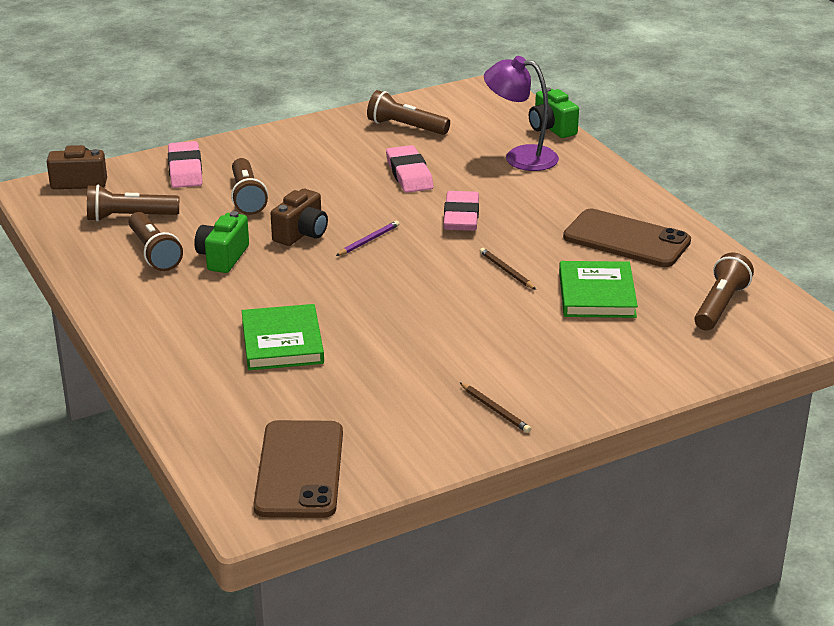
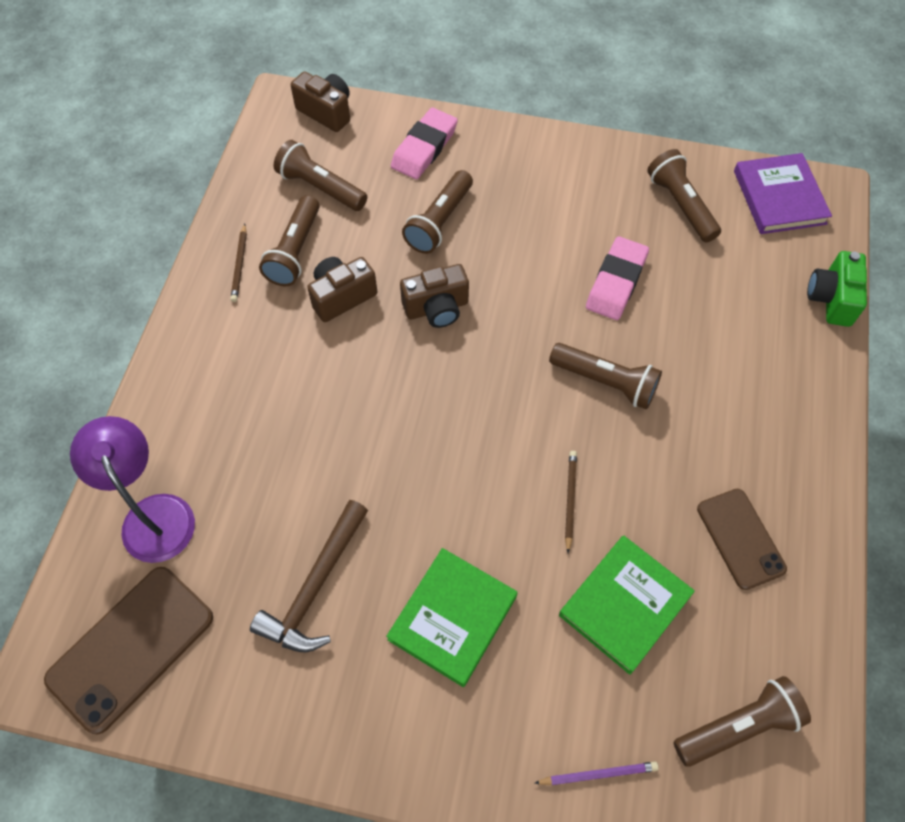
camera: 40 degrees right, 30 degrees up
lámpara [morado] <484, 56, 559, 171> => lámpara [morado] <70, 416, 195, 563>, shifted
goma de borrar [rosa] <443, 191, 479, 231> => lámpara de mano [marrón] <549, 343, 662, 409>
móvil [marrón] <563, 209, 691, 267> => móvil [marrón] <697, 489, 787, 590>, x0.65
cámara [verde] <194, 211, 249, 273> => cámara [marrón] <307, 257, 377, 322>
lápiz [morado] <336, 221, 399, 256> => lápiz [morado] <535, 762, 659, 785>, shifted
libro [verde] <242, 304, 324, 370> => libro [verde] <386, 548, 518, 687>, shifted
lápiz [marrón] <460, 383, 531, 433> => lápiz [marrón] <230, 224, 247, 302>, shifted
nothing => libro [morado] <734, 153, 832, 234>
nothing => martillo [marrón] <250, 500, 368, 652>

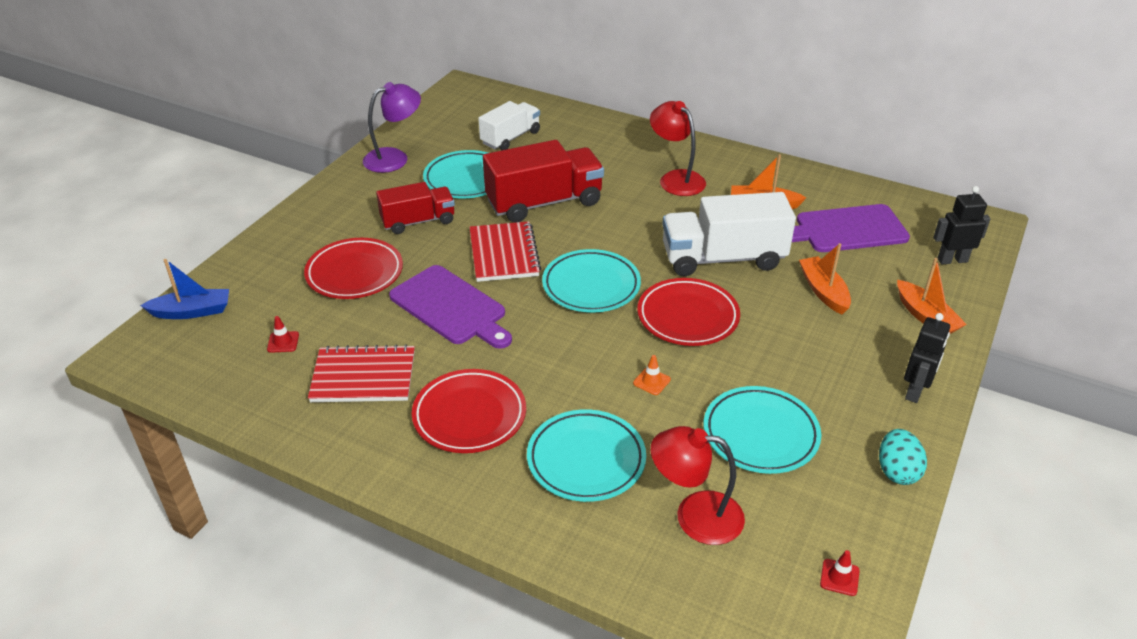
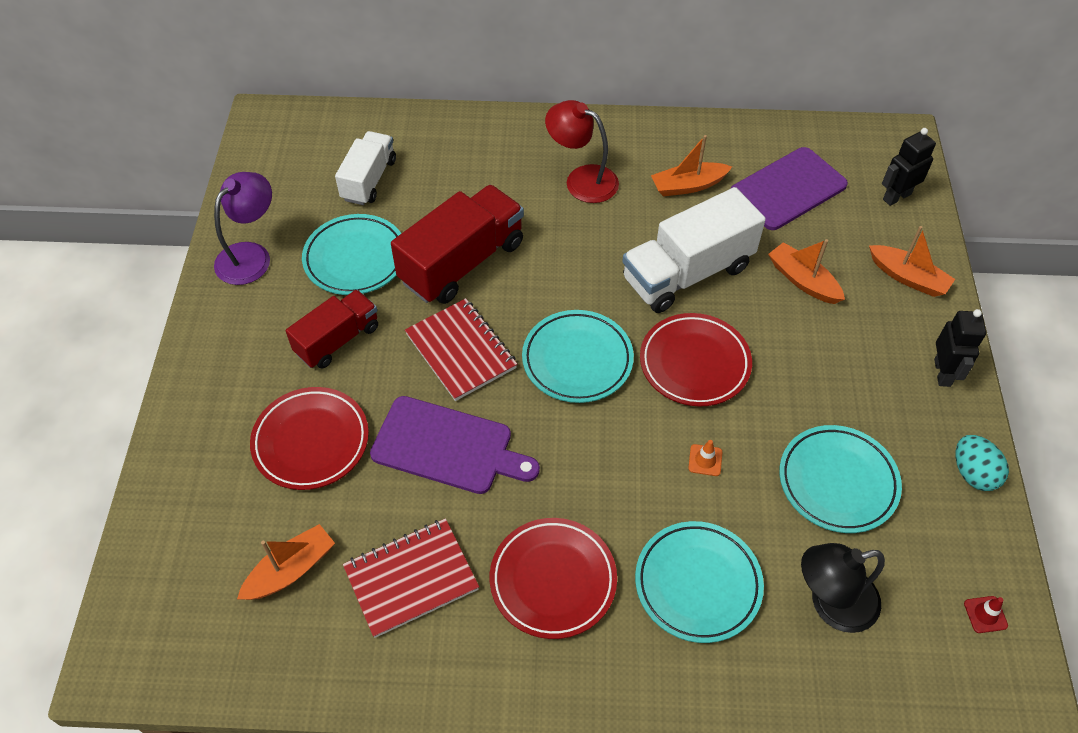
camera: 25 degrees left, 15 degrees up
barco [azul] <140, 259, 229, 319> => nothing
cono de tráfico [rojo] <267, 316, 299, 353> => barco [naranja] <237, 524, 335, 600>
lámpara [rojo] <651, 426, 745, 545> => lámpara [negro] <801, 543, 885, 633>

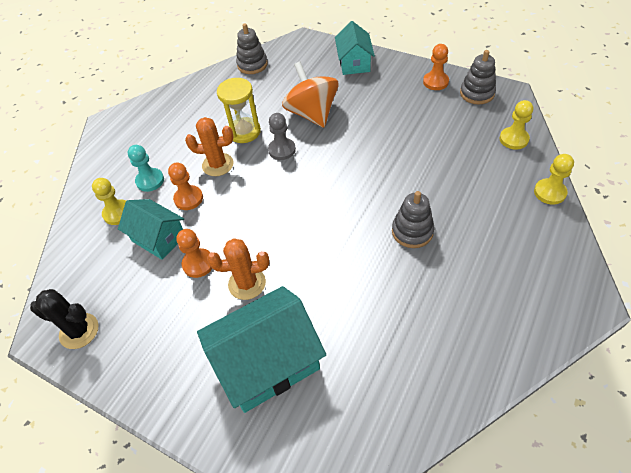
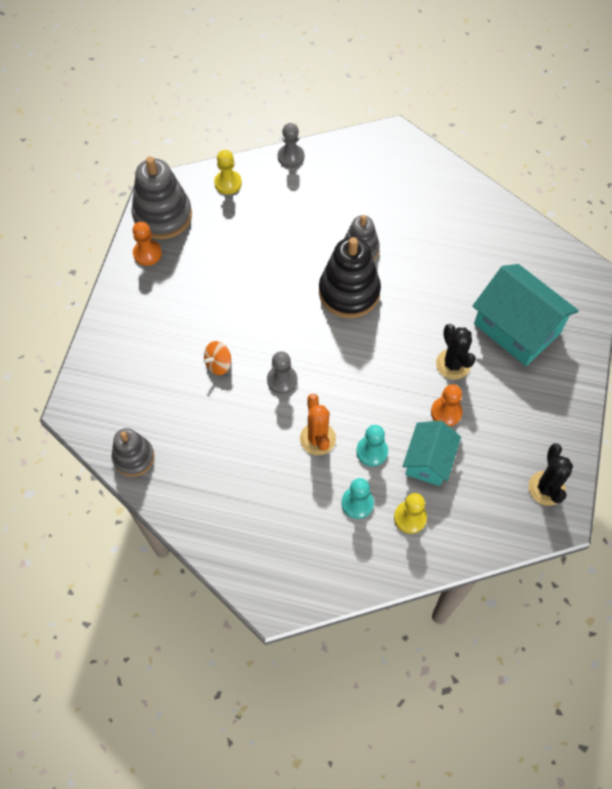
camera: 110 degrees left, 10 degrees up
casa [turquesa] <335, 21, 375, 75> => nothing
juguete apilable [gris] <460, 50, 496, 105> => juguete apilable [gris] <131, 156, 192, 239>, x1.61
peonza [naranja] <282, 62, 338, 128> => peonza [naranja] <203, 341, 231, 375>, x0.50
reloj de arena [amarillo] <217, 78, 261, 143> => nothing
peón [amarillo] <534, 154, 574, 205> => peón [gris] <278, 123, 304, 168>
peón [naranja] <168, 162, 203, 210> => peón [turquesa] <356, 425, 388, 466>
cactus [naranja] <207, 238, 269, 300> => cactus [negro] <436, 324, 476, 380>
nothing => juguete apilable [negro] <319, 237, 381, 318>

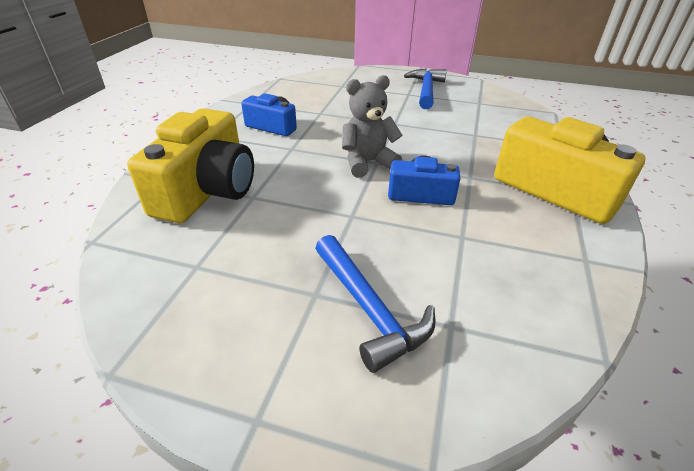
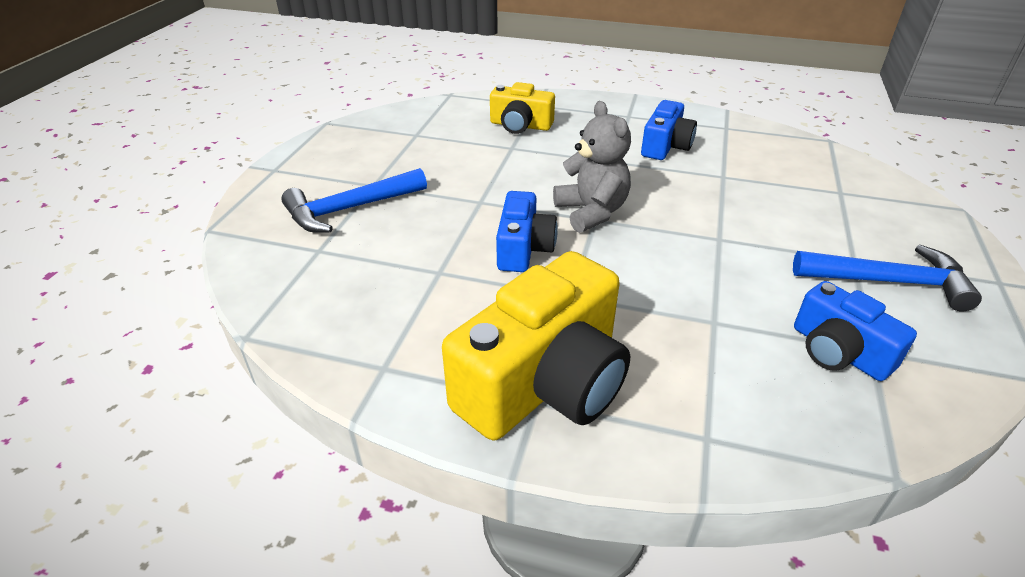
camera: 90 degrees right, 0 degrees up
cámara [amarillo] <127, 108, 254, 223> => cámara [amarillo] <490, 82, 555, 134>, x0.56
nothing => cámara [azul] <794, 281, 917, 381>

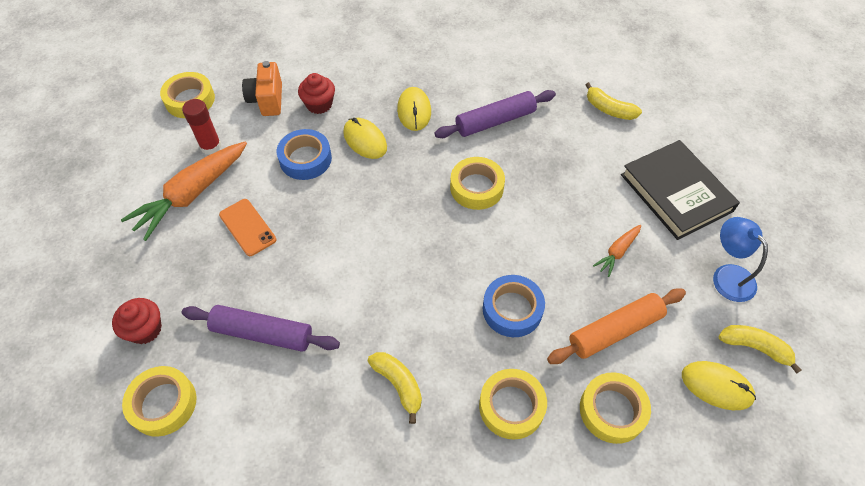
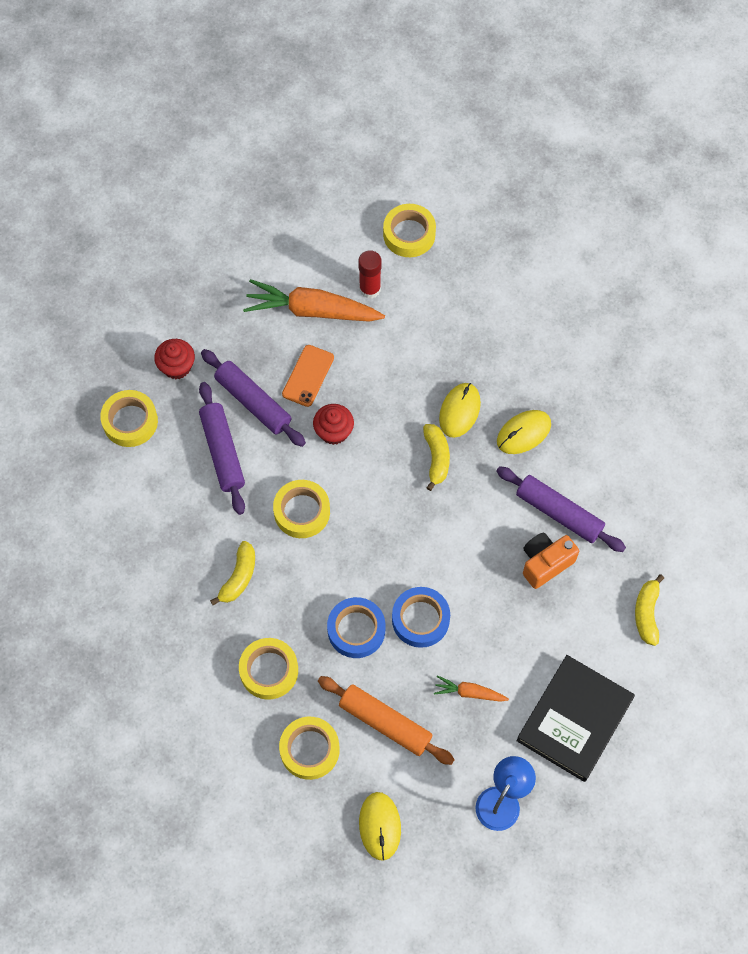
camera: 60 degrees right, 10 degrees up
cámara [naranja] <242, 61, 282, 116> => cámara [naranja] <523, 533, 579, 589>, shifted
magdalena [rojo] <298, 73, 335, 114> => magdalena [rojo] <313, 404, 354, 445>, shifted
cinta adhesiva [azul] <277, 129, 332, 180> => cinta adhesiva [azul] <392, 587, 450, 648>, shifted
cinta adhesiva [amarillo] <450, 157, 505, 210> => cinta adhesiva [amarillo] <273, 480, 330, 538>, shifted
plátano [amarillo] <719, 325, 801, 374> => plátano [amarillo] <423, 424, 450, 491>, shifted
nothing => rodillo [morado] <201, 349, 306, 447>

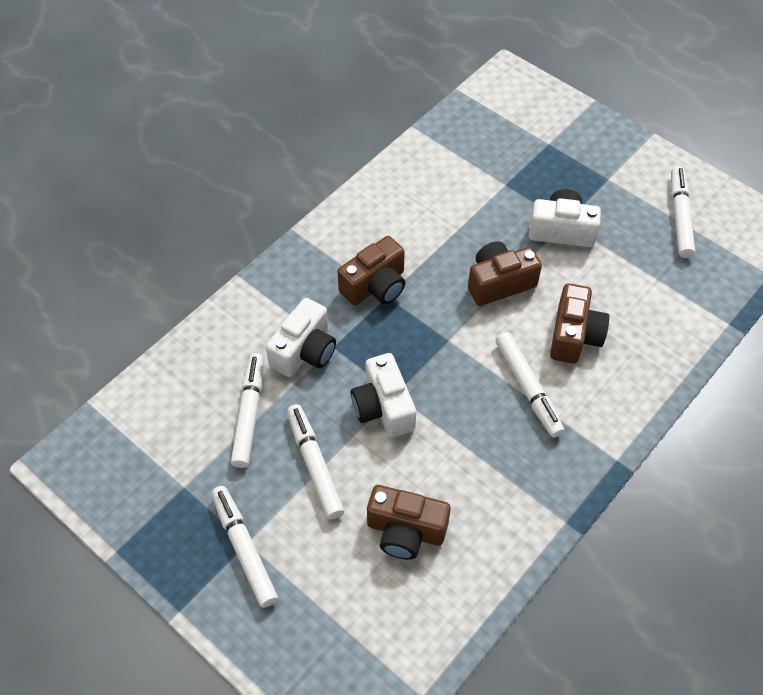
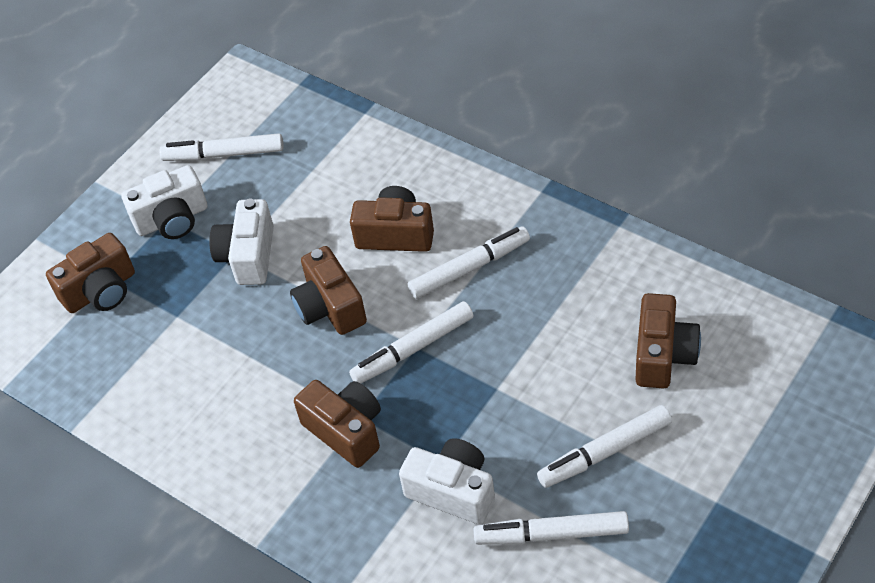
camera: 90 degrees left, 5 degrees down
cámara [blanco] <351, 353, 416, 437> => cámara [blanco] <121, 165, 207, 239>, shifted
rotulador [blanco] <211, 486, 278, 608> => rotulador [blanco] <349, 301, 473, 383>, shifted
nothing => cámara [marrón] <46, 233, 135, 313>

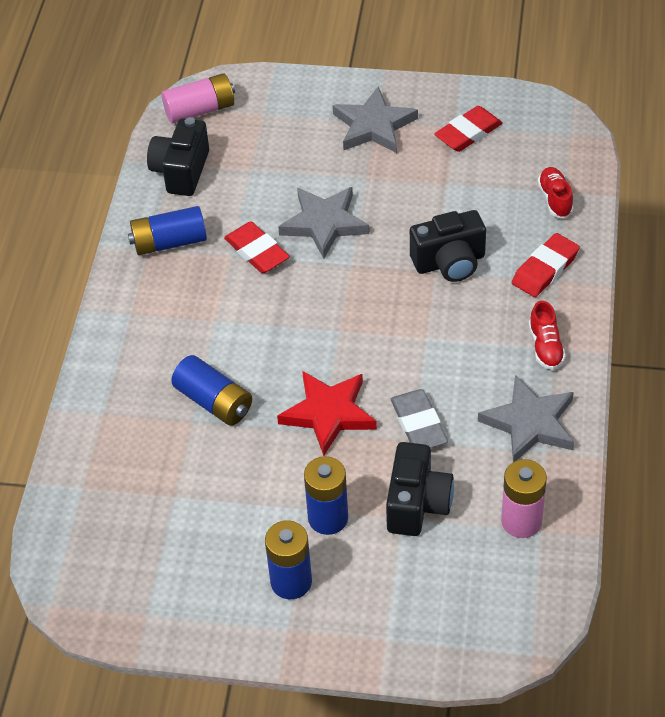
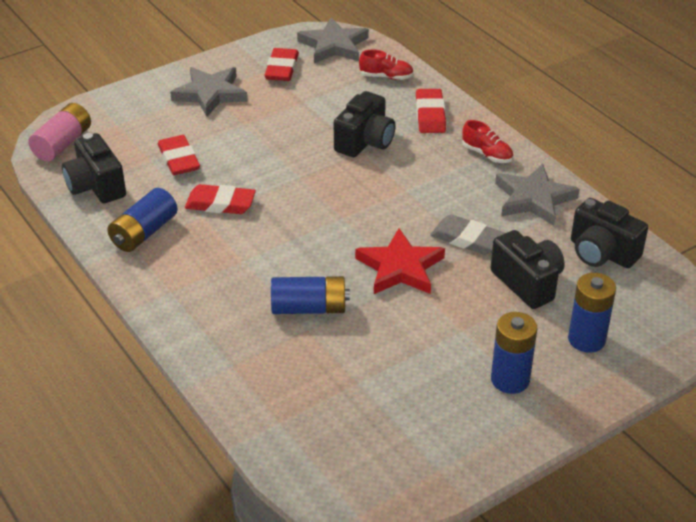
camera: 45 degrees left, 10 degrees down
zapato [rojo] <538, 167, 574, 218> => zapato [rojo] <359, 50, 414, 80>, 150 degrees clockwise
estrella [gris] <278, 187, 370, 259> => estrella [gris] <297, 18, 369, 63>, shifted
pila [azul] <304, 456, 348, 535> => pila [azul] <568, 273, 616, 353>, shifted
pila [rosa] <501, 459, 547, 538> => cámara [negro] <571, 198, 648, 268>
nothing => goma de borrar [rojo] <158, 135, 200, 175>

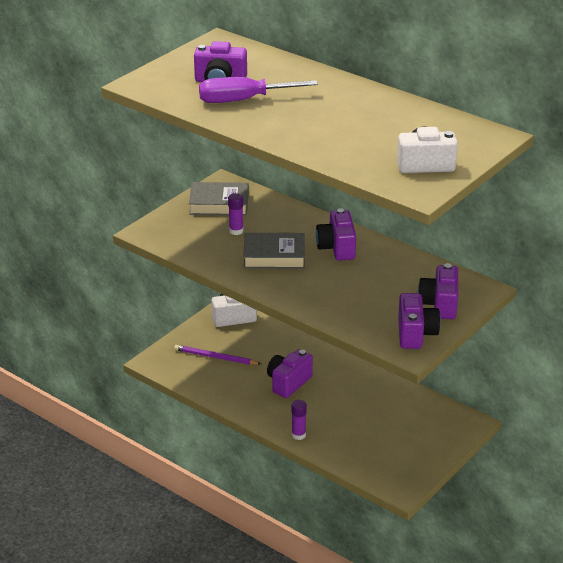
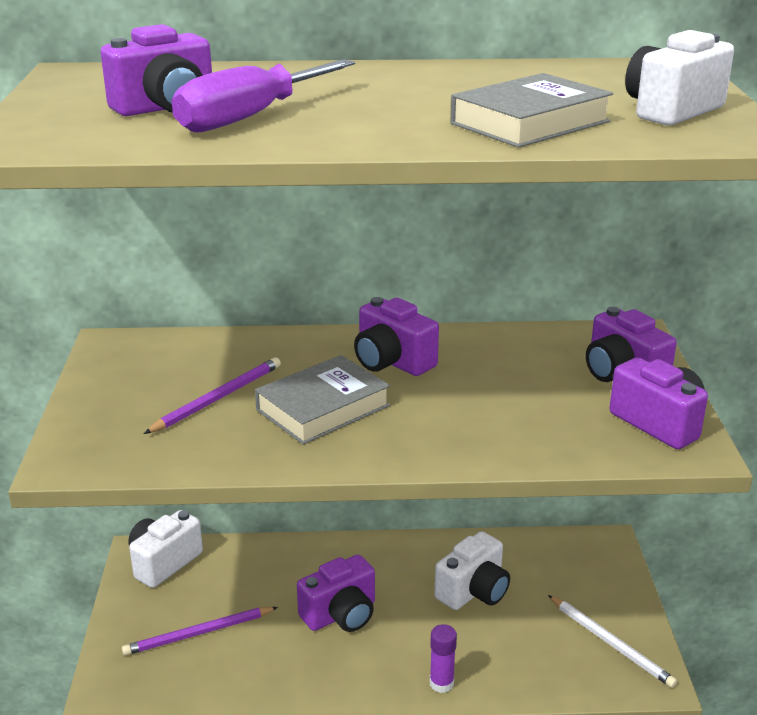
camera: 40 degrees left, 5 degrees down
libro [gris] <189, 182, 249, 216> => libro [gris] <451, 73, 613, 148>, shifted
barra de pegamento [morado] <228, 193, 243, 235> => lápiz [morado] <144, 357, 281, 434>
cámara [morado] <267, 349, 313, 398> => cámara [morado] <297, 555, 375, 632>, 120 degrees counterclockwise
nothing => cámara [blanco] <434, 531, 510, 610>
nothing => lápiz [blanco] <548, 595, 677, 688>

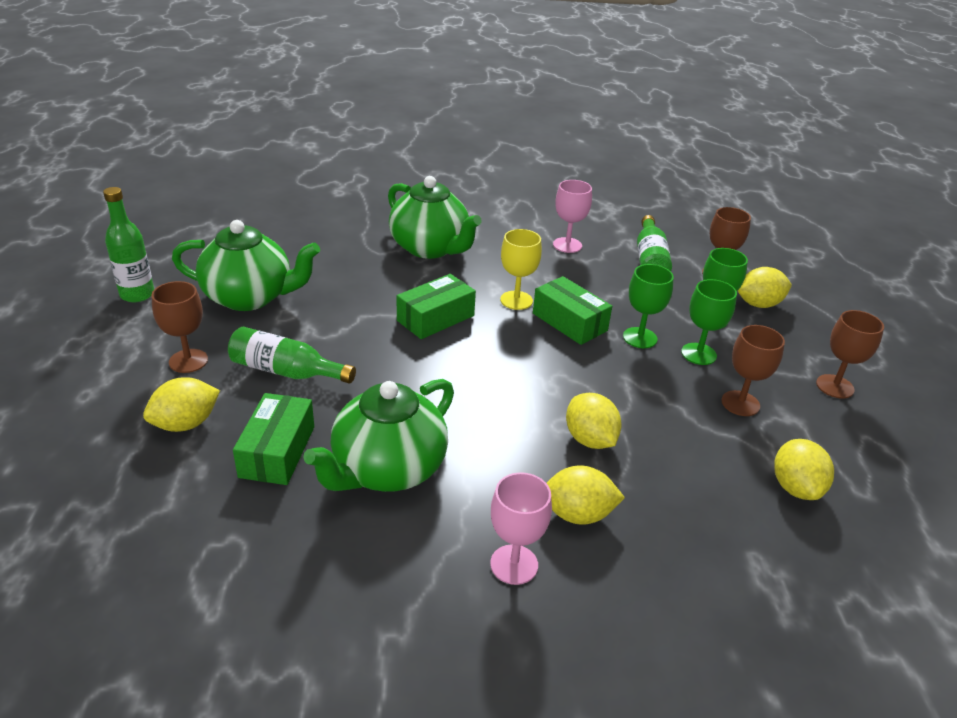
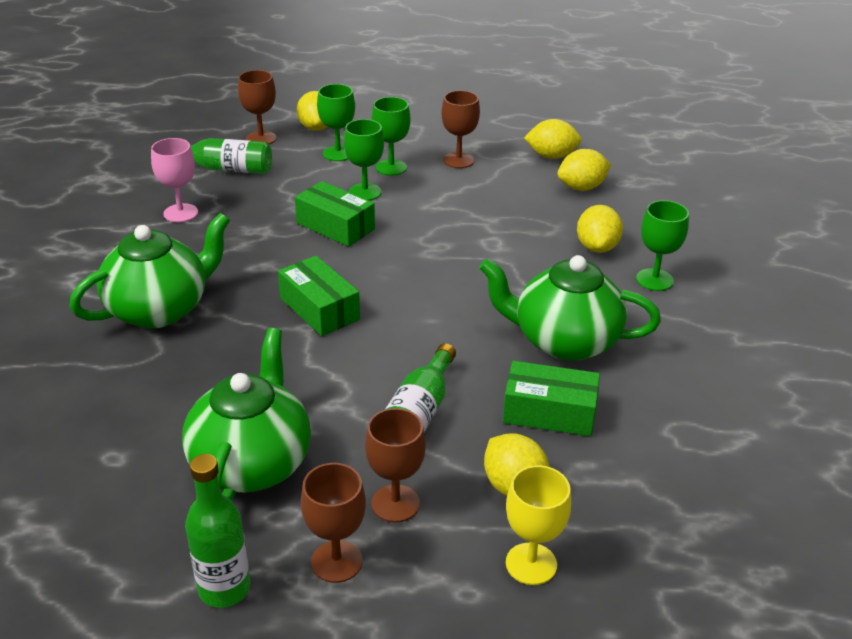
camera: 85 degrees left, 0 degrees up
copa [amarillo] <500, 229, 542, 310> => copa [amarillo] <506, 465, 571, 585>, shifted
caja [verde] <533, 276, 612, 345> => caja [verde] <295, 181, 375, 247>, 75 degrees clockwise
copa [marrón] <816, 310, 884, 399> => copa [marrón] <301, 463, 366, 583>, shifted
tetera [verde] <303, 379, 454, 492> => tetera [verde] <479, 255, 661, 361>, 150 degrees clockwise
limón [amarillo] <566, 393, 622, 449> => limón [amarillo] <557, 149, 611, 191>, shifted
copa [rosa] <490, 472, 552, 585> => copa [verde] <636, 200, 689, 291>

